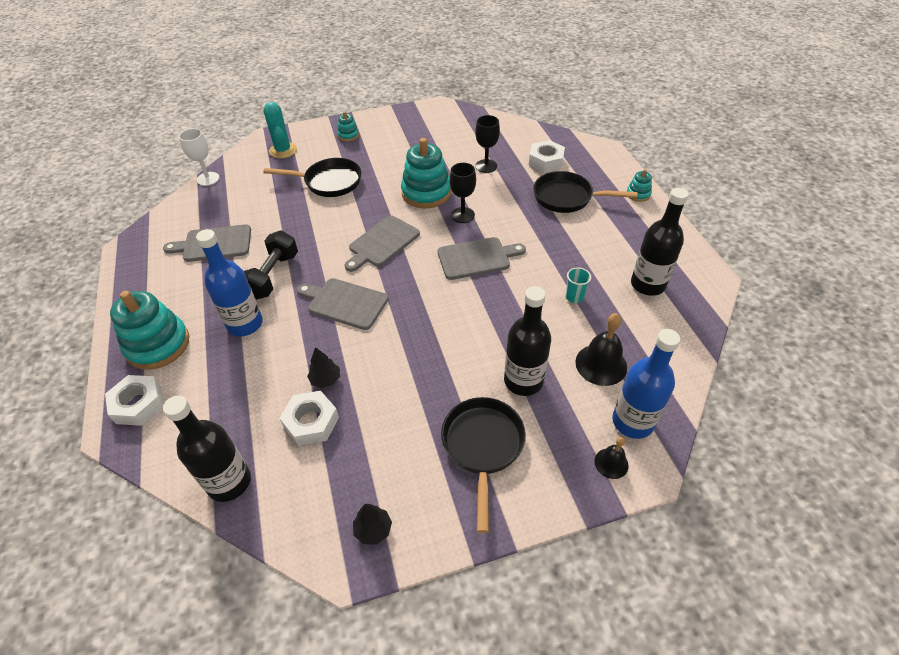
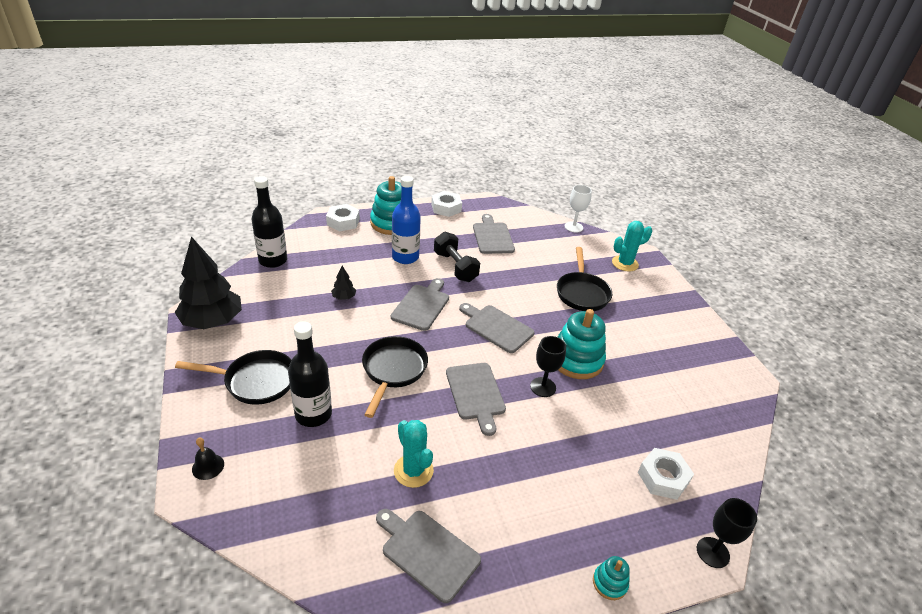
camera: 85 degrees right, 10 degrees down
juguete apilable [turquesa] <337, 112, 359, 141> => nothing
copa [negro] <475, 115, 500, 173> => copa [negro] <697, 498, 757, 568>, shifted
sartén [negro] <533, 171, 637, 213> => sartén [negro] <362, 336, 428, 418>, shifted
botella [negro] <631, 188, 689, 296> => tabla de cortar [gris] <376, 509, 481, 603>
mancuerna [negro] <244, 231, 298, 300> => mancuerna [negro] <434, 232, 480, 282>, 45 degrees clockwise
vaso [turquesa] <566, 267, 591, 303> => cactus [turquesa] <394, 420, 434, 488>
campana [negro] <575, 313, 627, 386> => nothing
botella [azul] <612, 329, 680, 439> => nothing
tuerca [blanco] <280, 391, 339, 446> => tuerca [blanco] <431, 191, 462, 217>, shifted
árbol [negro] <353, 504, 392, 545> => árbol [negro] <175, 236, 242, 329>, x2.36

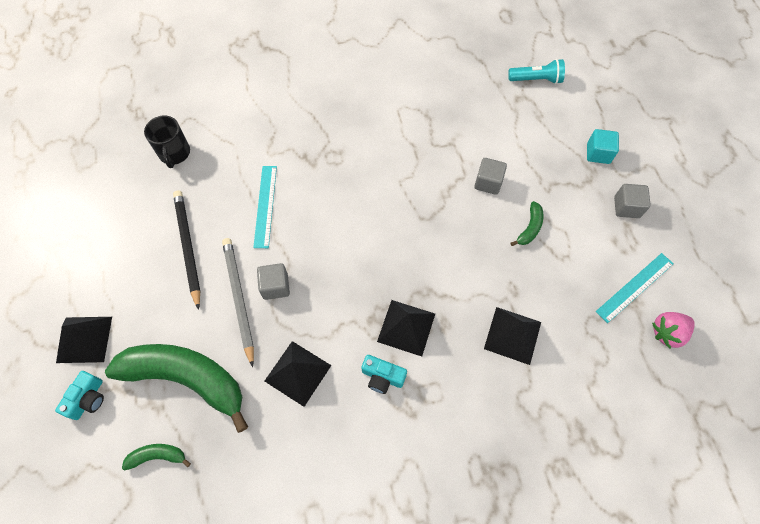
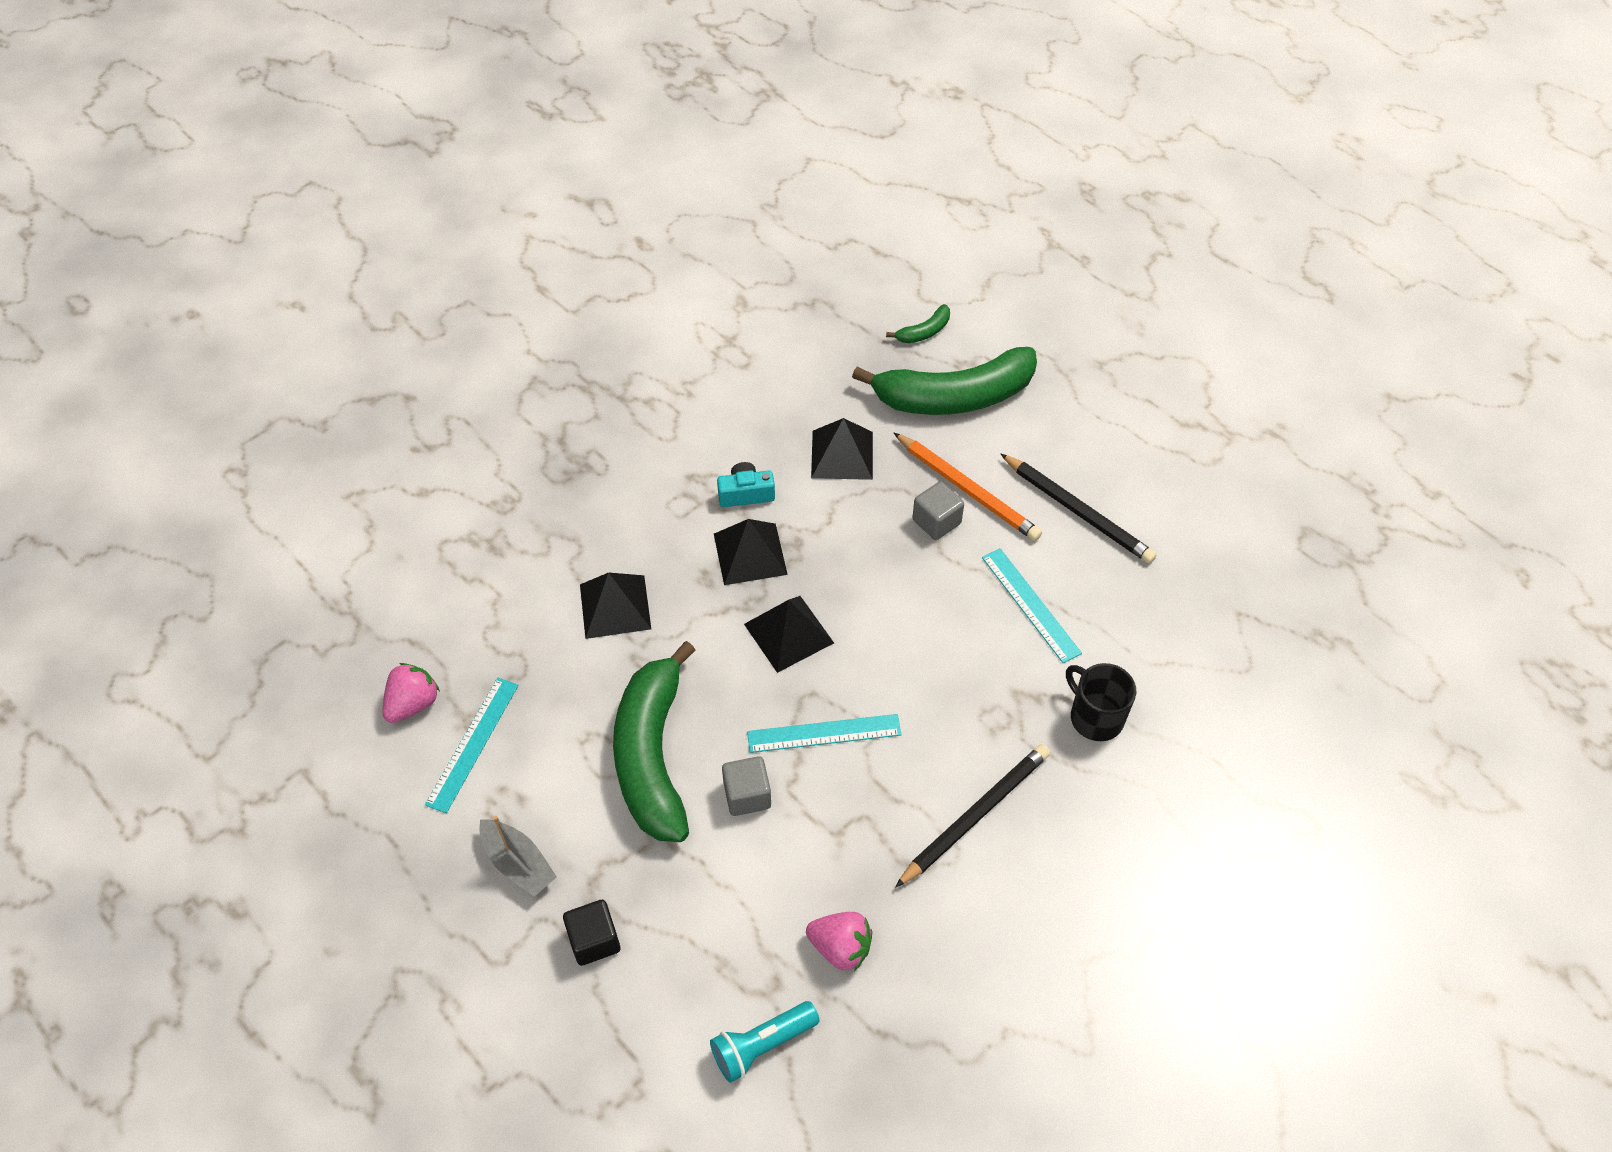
camera: 150 degrees right, 10 degrees down
taza [negro] <144, 115, 190, 168> => taza [negro] <1066, 663, 1136, 741>, shifted
cubo [turquesa] <587, 129, 619, 164> => cubo [negro] <563, 900, 620, 966>
cubo [gris] <614, 184, 651, 218> => barco [gris] <479, 816, 557, 897>
plátano [verde] <510, 201, 543, 246> => plátano [verde] <613, 641, 695, 842>, x2.42
lápiz [gris] <222, 238, 254, 367> => lápiz [naranja] <894, 433, 1042, 541>
pirámide [negro] <56, 317, 112, 363> => pirámide [negro] <744, 596, 834, 673>, shifted
cámara [turquesa] <55, 371, 104, 420> => nothing
nothing => regla [turquesa] <747, 714, 902, 753>
nothing => lápiz [negro] <895, 744, 1050, 888>
nothing => fresa [rosa] <806, 912, 872, 971>

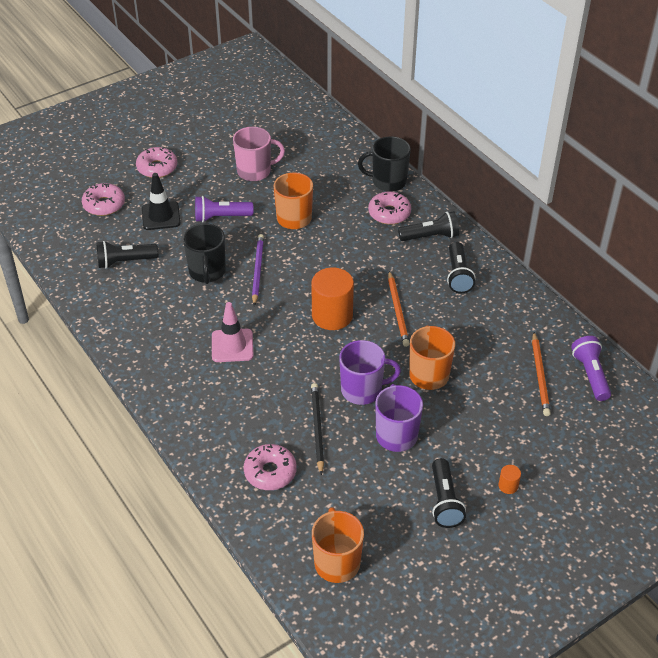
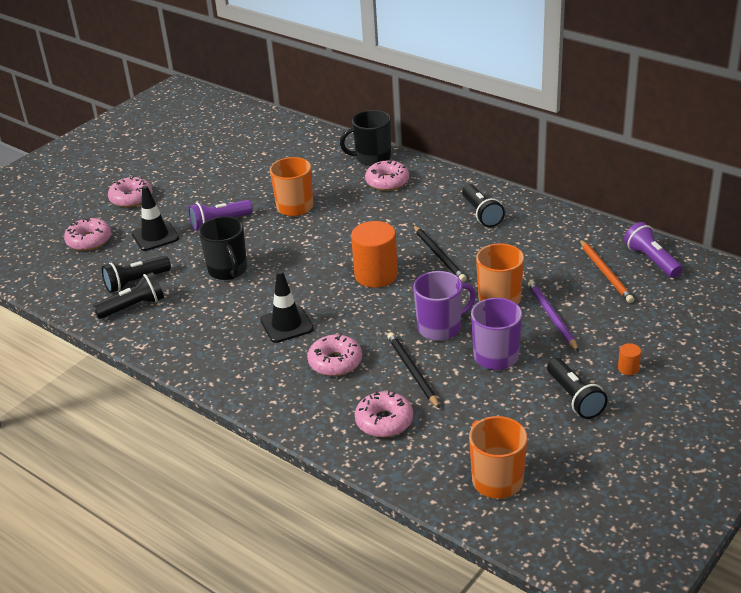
camera: 15 degrees left, 10 degrees down
taza [rosa] <233, 127, 285, 181> => nothing
lámpara de mano [negro] <398, 211, 459, 241> => lámpara de mano [negro] <93, 272, 164, 319>, shifted
lápiz [morado] <252, 234, 264, 306> => lápiz [morado] <528, 281, 579, 352>, shifted
lápiz [naranja] <388, 271, 410, 347> => lápiz [negro] <413, 225, 467, 282>
cono de tráfico [rosa] <212, 302, 254, 362> => cono de tráfico [negro] <260, 270, 314, 343>
nothing => rosquilla [rosa] <307, 333, 362, 376>

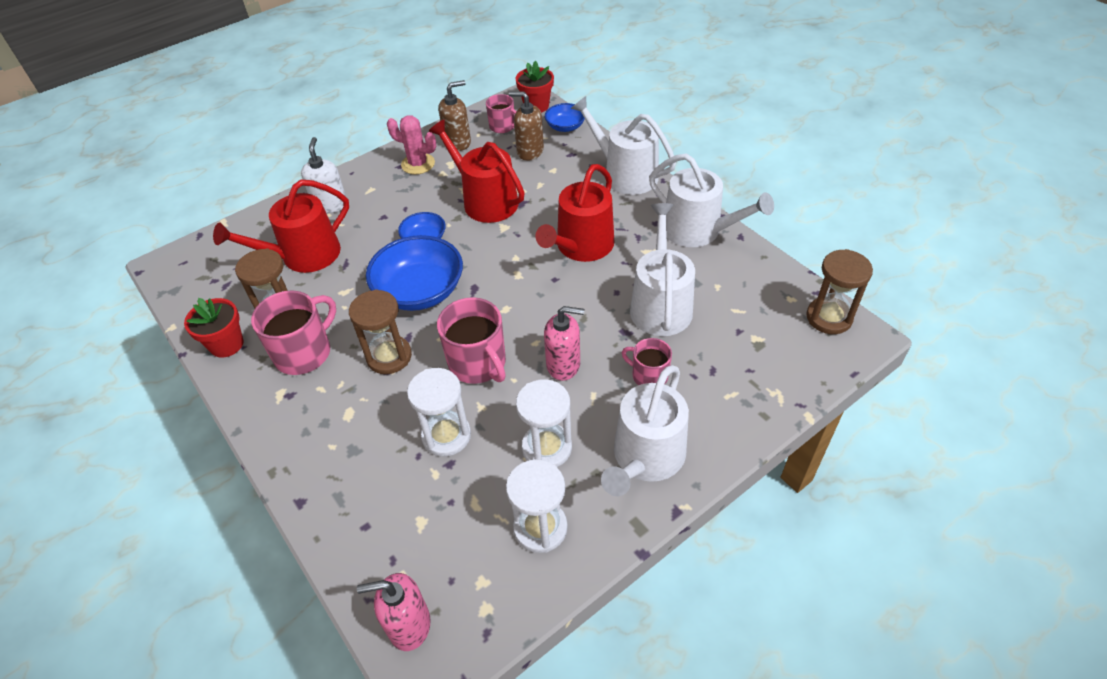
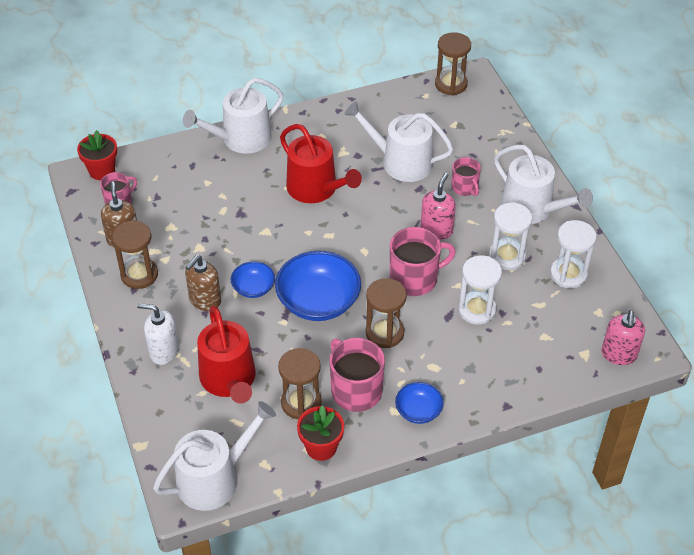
camera: 75 degrees left, 0 degrees up
dispensador de jabón [marrón] <509, 91, 544, 161> => dispensador de jabón [marrón] <185, 255, 221, 311>, shifted
cuenco [azul] <545, 103, 585, 132> => cuenco [azul] <395, 382, 444, 424>, shifted
cactus [rosa] <387, 115, 436, 174> => reloj de arena [marrón] <112, 220, 158, 289>
regadera [rojo] <429, 119, 525, 223> => nothing
regadera [blanco] <649, 154, 774, 247> => regadera [blanco] <153, 401, 276, 511>, shifted
taza [rosa] <622, 338, 672, 385> => taza [rosa] <451, 157, 481, 196>, 75 degrees counterclockwise

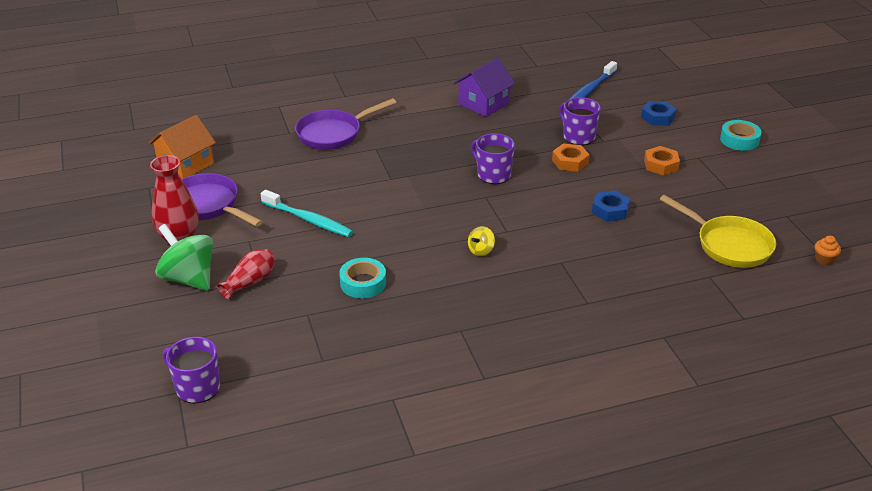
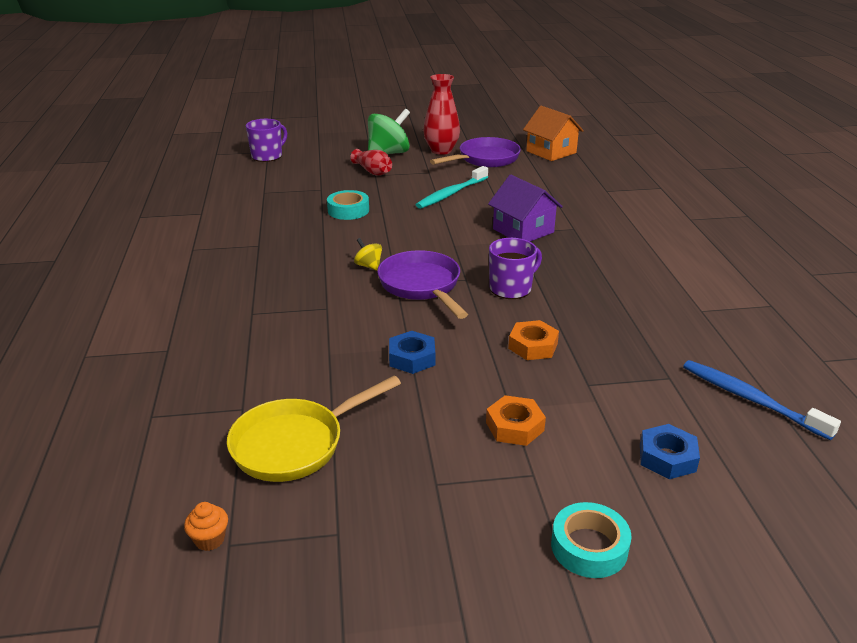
camera: 100 degrees right, 5 degrees down
casa [morado] <454, 58, 515, 117> => casa [morado] <488, 175, 563, 241>, shifted
taza [morado] <559, 97, 601, 145> => nothing
sartén [morado] <295, 98, 396, 150> => sartén [morado] <377, 250, 468, 319>, shifted

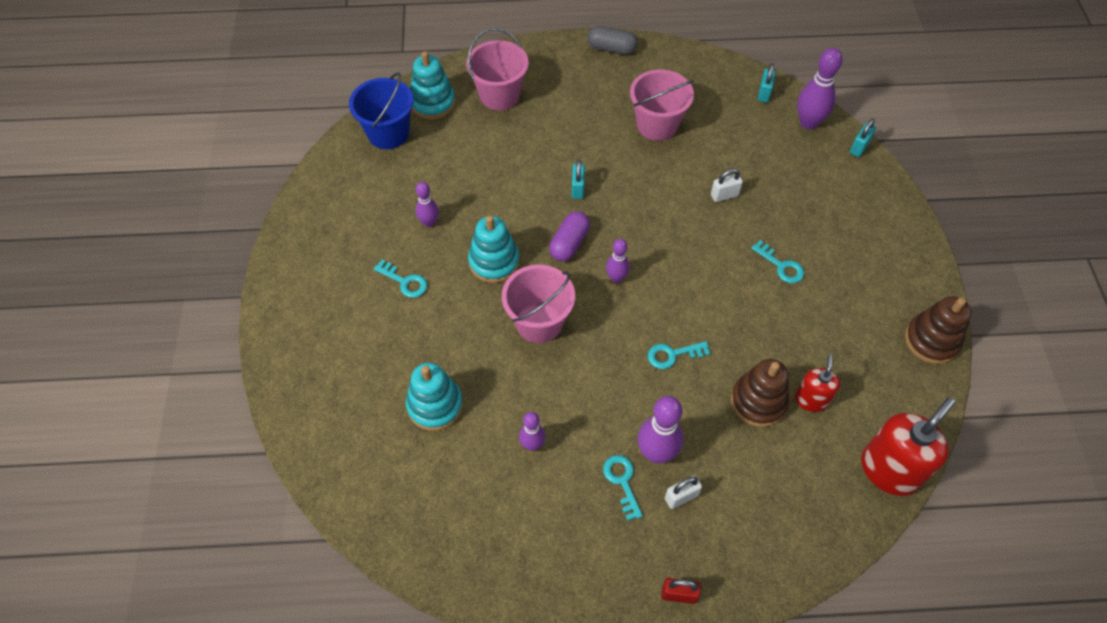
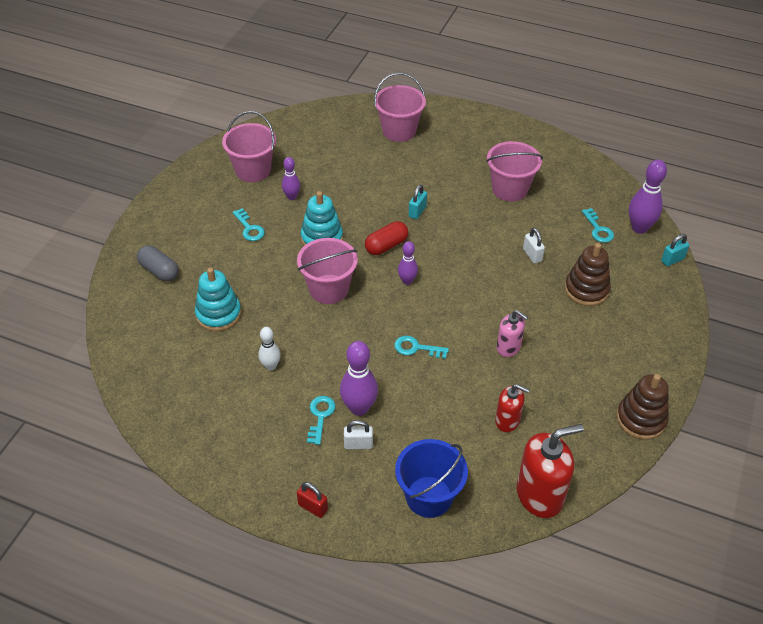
camera: 25 degrees right, 10 degrees down
cápsula [gris] <588, 26, 638, 55> => cápsula [gris] <137, 245, 179, 281>, shifted
juguete apilable [turquesa] <410, 51, 456, 119> => nothing
candado [turquesa] <758, 63, 776, 102> => nothing
balde [azul] <349, 72, 414, 149> => balde [azul] <395, 439, 468, 518>, shifted
candado [blanco] <711, 169, 743, 202> => candado [blanco] <523, 228, 545, 264>, 60 degrees clockwise
cápsula [morado] <549, 211, 590, 261> => cápsula [rojo] <365, 221, 408, 255>
llave [turquesa] <751, 240, 804, 283> => llave [turquesa] <582, 208, 614, 243>, shifted
dispensador de jabón [rojo] <795, 354, 840, 412> => dispensador de jabón [rojo] <495, 384, 529, 432>, 75 degrees clockwise
juguete apilable [marrón] <731, 359, 789, 427> => juguete apilable [marrón] <565, 243, 611, 306>, shifted
bolo [morado] <519, 412, 546, 451> => bolo [blanco] <258, 327, 281, 370>
nothing => balde [rosa] <222, 111, 276, 182>
nothing => dispensador de jabón [rosa] <496, 310, 528, 357>

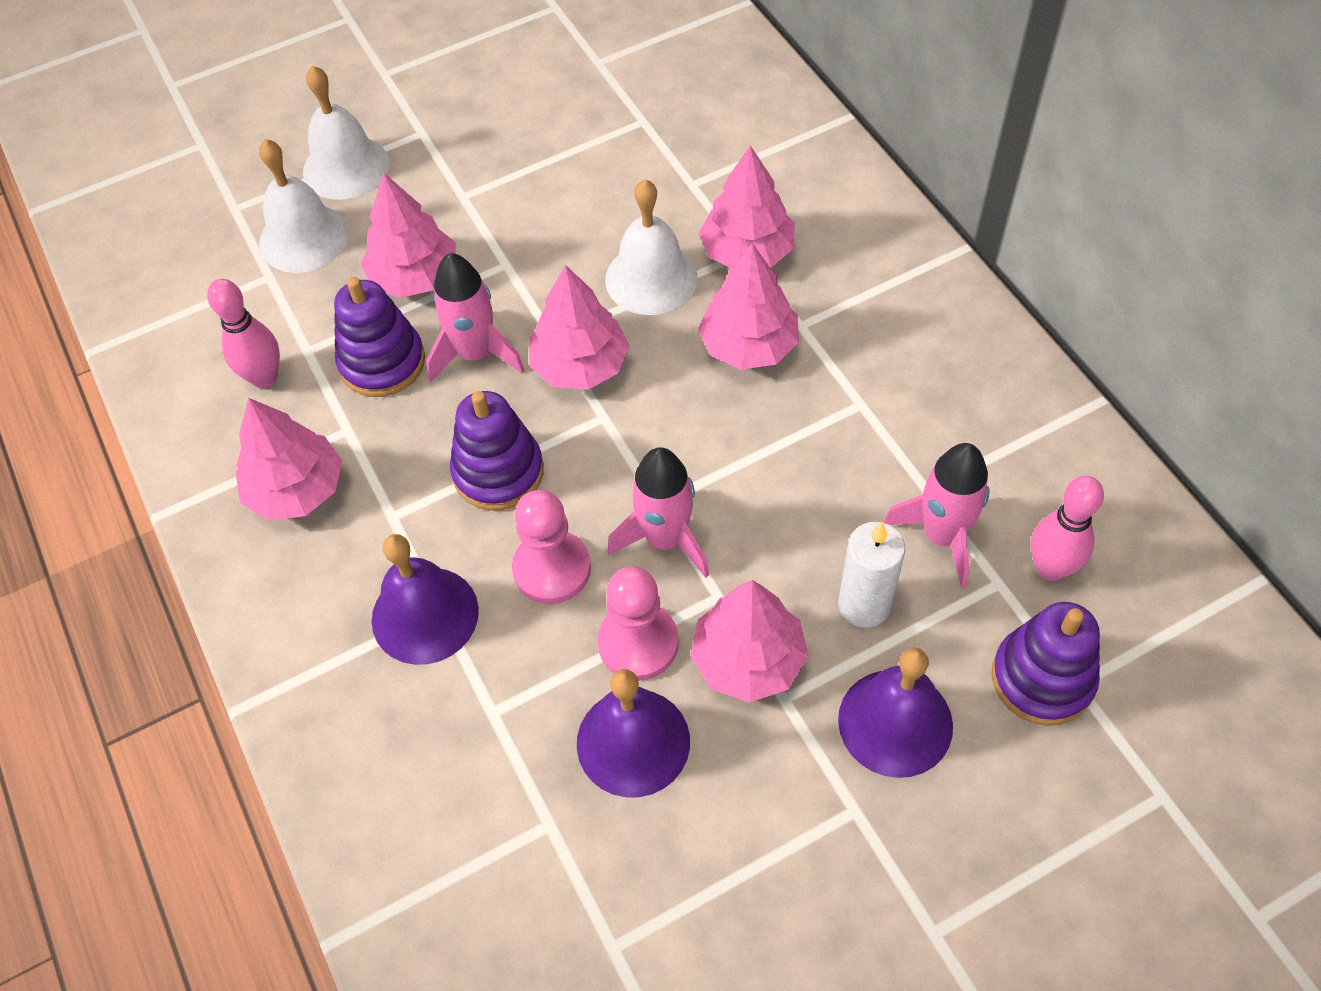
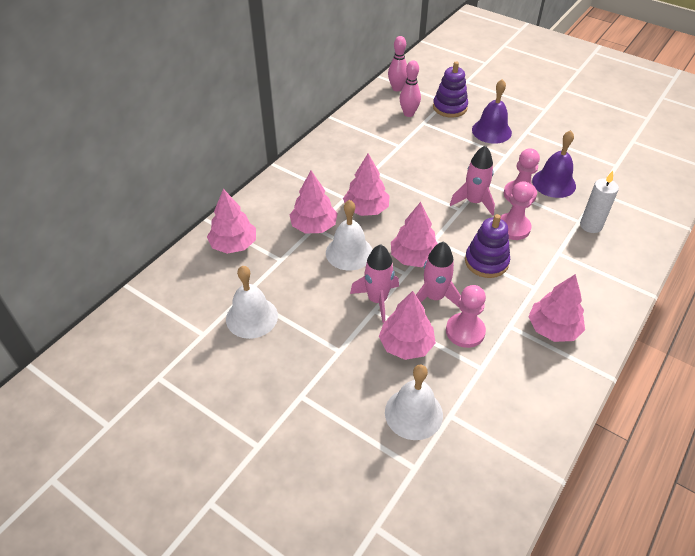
camera: 120 degrees left, 10 degrees down
campana [blanco] <303, 66, 389, 200> => campana [blanco] <226, 266, 278, 339>, shifted
juguete apilable [morado] <334, 277, 425, 397> => peón [rosa] <446, 285, 486, 348>
bolo [rosa] <207, 279, 280, 388> => bolo [rosa] <388, 36, 407, 91>, shifted
cohete [rosa] <883, 443, 990, 588> => cohete [rosa] <350, 244, 399, 323>, shifted
vela [blanco] <838, 522, 905, 628> => vela [blanco] <580, 171, 619, 233>, shifted
campana [morado] <372, 534, 479, 665> => nothing
árbol [rosa] <690, 580, 808, 703> => árbol [rosa] <207, 189, 256, 254>, shifted

